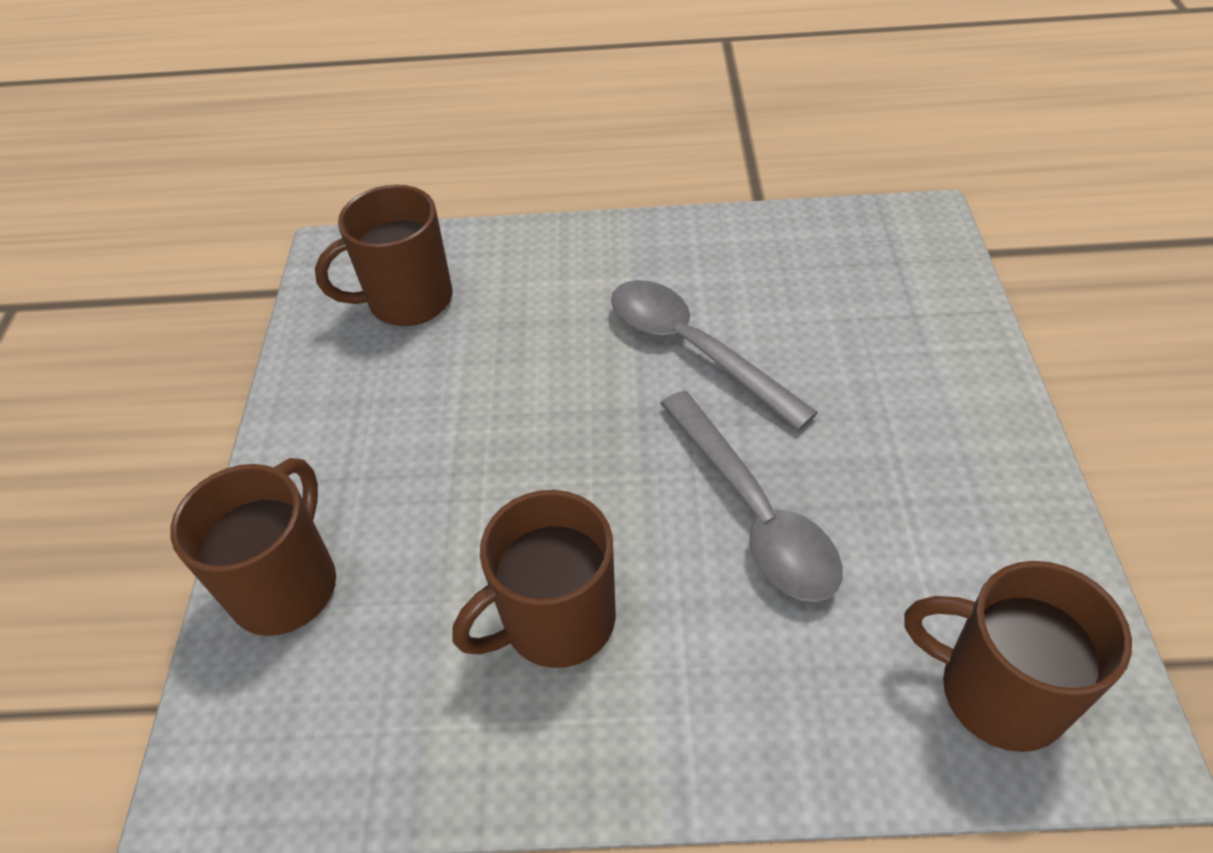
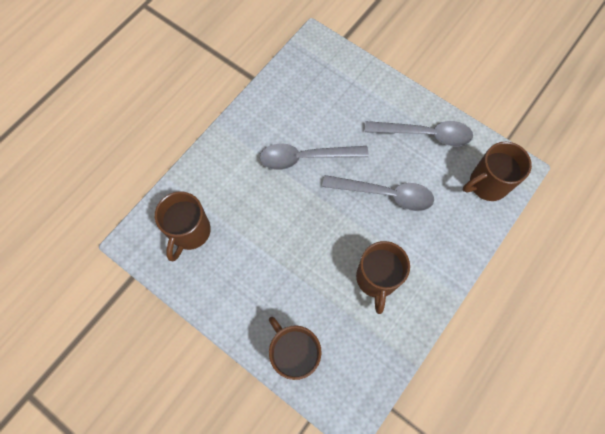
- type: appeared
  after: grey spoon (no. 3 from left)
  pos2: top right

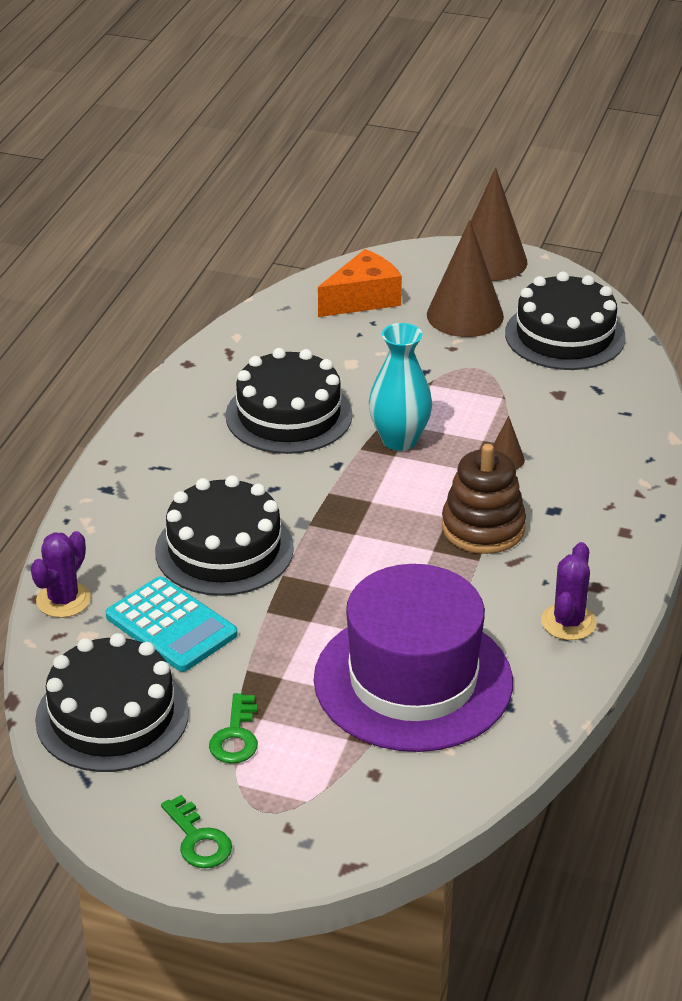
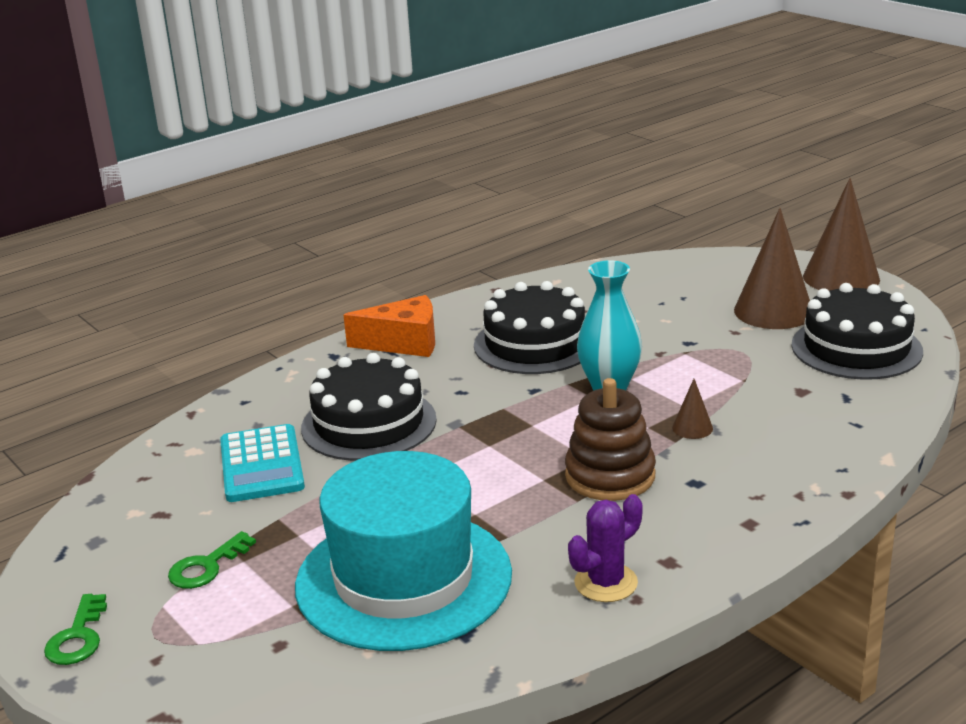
- type: missing
  before: purple cactus (no. 1 from left)
  pos1: middle left
- type: missing
  before: black cake (no. 1 from left)
  pos1: bottom left
- type: relocated
  before: orange cheese
  pos1: top centre
  pos2: centre
- type: colour
  before: purple hat
  after: turquoise hat
  pos1: centre
  pos2: bottom centre

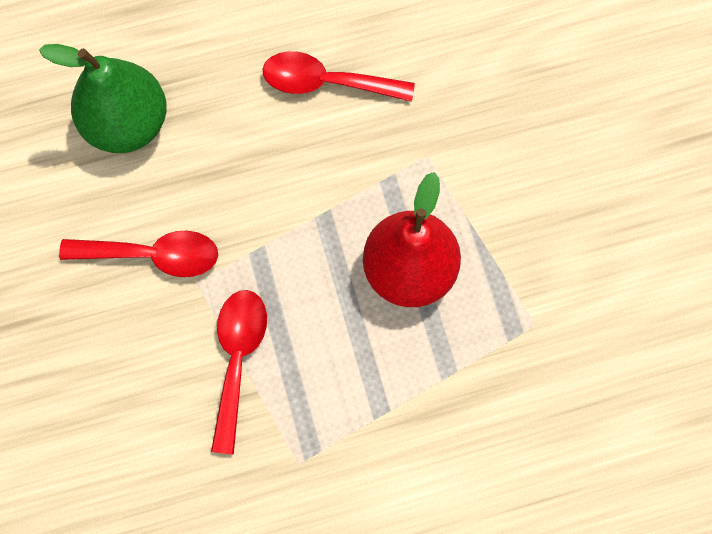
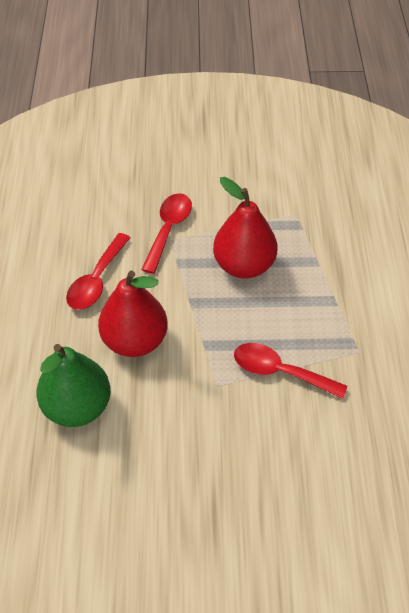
- type: appeared
  after: red pear (no. 1 from left)
  pos2: middle left
- type: relocated
  before: red spoon (no. 1 from left in the first image)
  after: red spoon (no. 2 from left)
  pos1: middle left
  pos2: centre

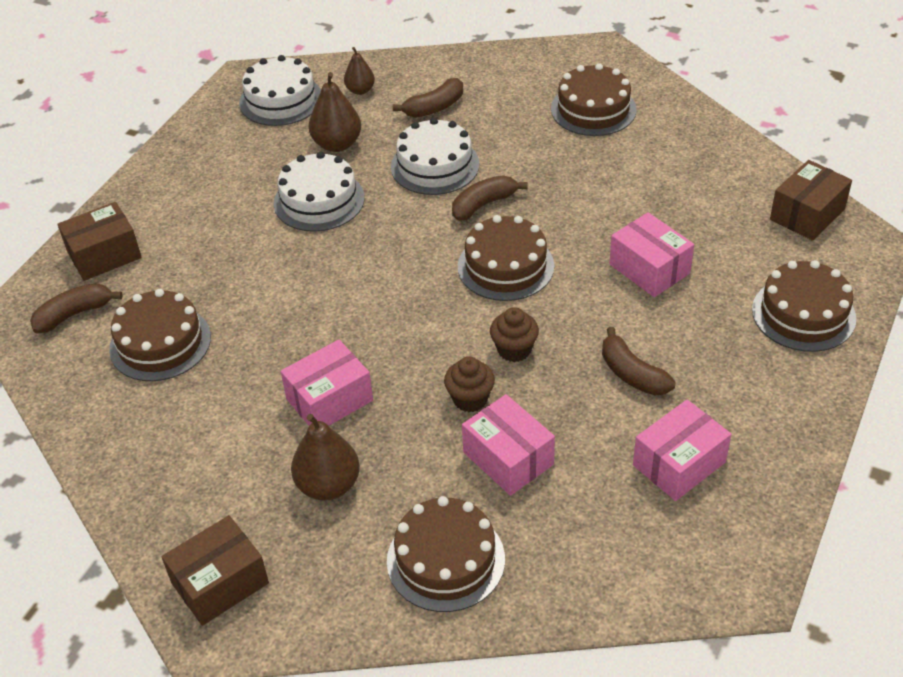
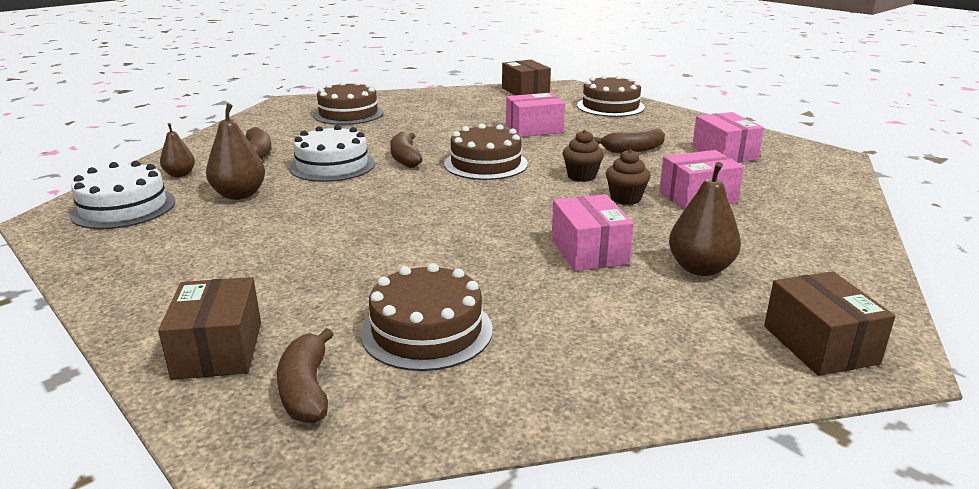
- type: missing
  before: white cake (no. 2 from left)
  pos1: top centre
- type: missing
  before: brown cake (no. 2 from left)
  pos1: bottom centre

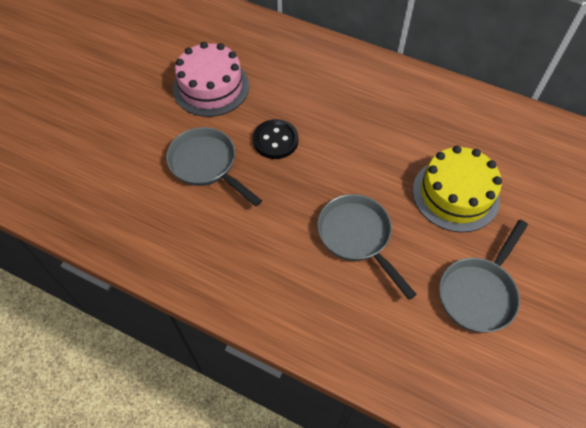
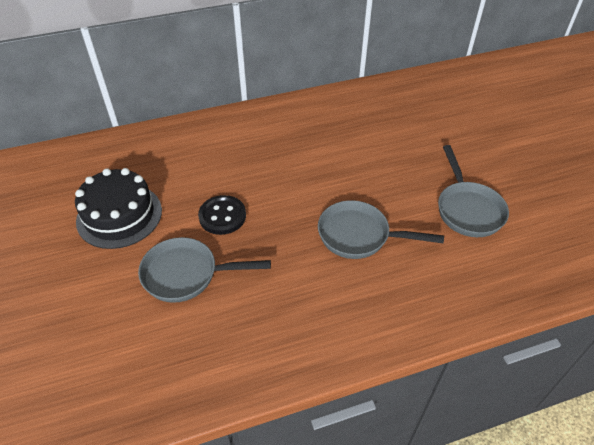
- type: missing
  before: yellow cake
  pos1: middle right
- type: colour
  before: pink cake
  after: black cake
  pos1: top centre
  pos2: middle left

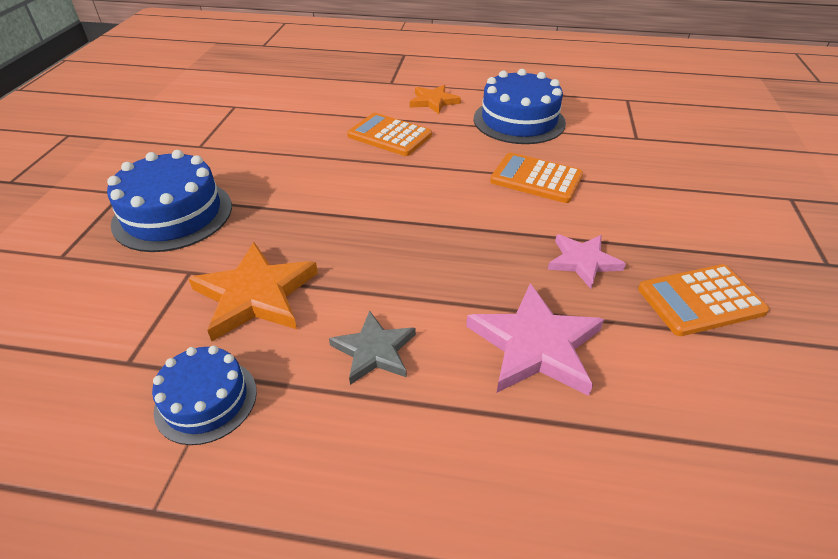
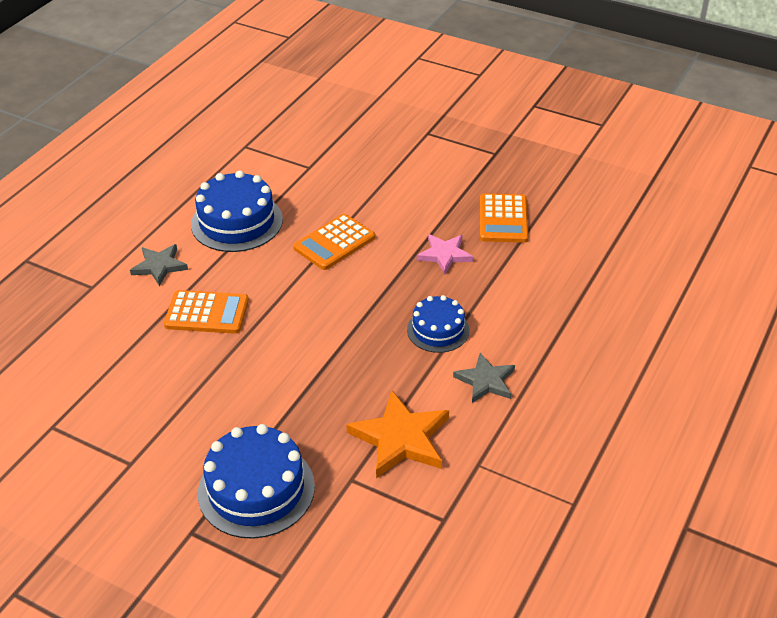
- type: missing
  before: pink star (no. 1 from left)
  pos1: centre
- type: relocated
  before: blue cake (no. 2 from left in the first image)
  after: blue cake (no. 3 from left)
  pos1: bottom left
  pos2: centre
- type: colour
  before: orange star (no. 2 from left)
  after: grey star (no. 1 from left)
  pos1: top centre
  pos2: middle left
- type: spun
  before: orange calculator (no. 1 from left)
  pos1: top centre
  pos2: middle left
  turn: -135

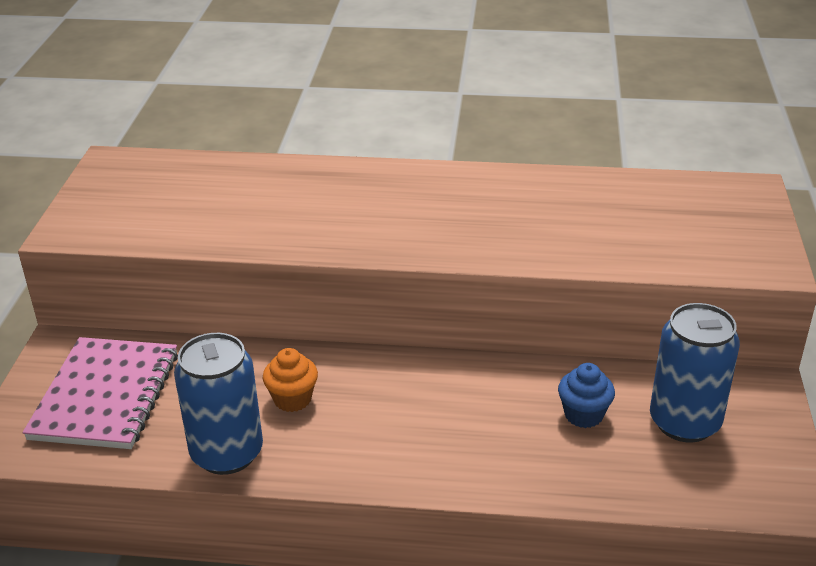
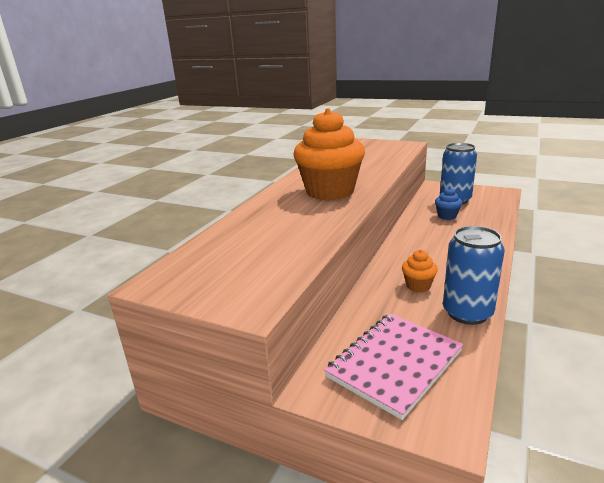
- type: appeared
  after: orange cupcake (no. 1 from left)
  pos2: top centre
- type: spun
  before: pink notebook
  pos1: bottom left
  pos2: bottom centre
  turn: -75

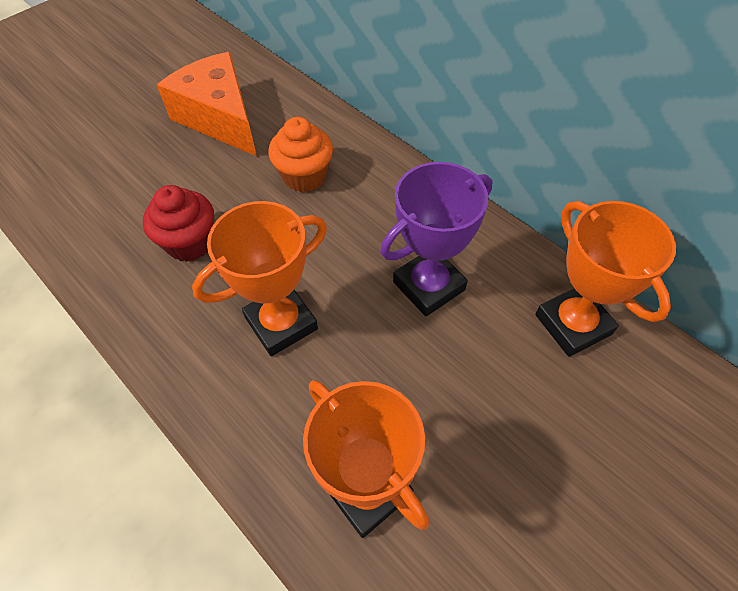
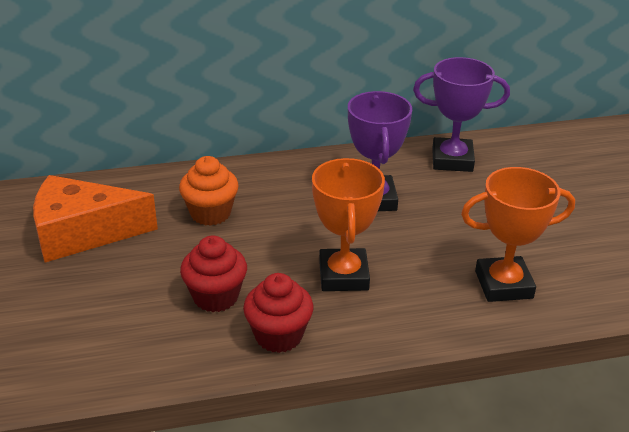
- type: appeared
  after: red cupcake (no. 2 from left)
  pos2: bottom centre
- type: colour
  before: orange trophy (no. 3 from left)
  after: purple trophy (no. 2 from left)
  pos1: middle right
  pos2: top right

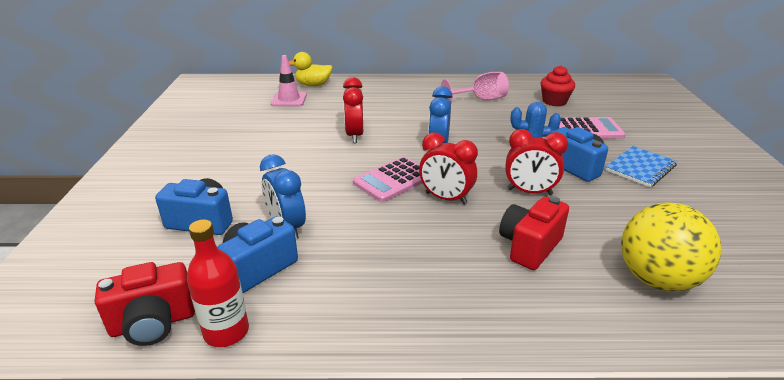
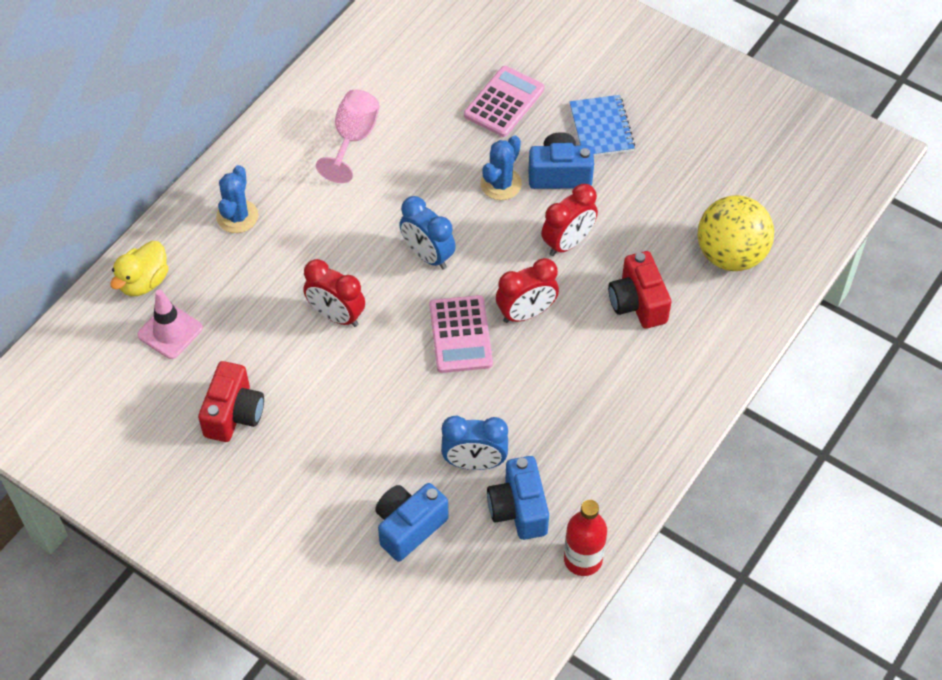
- type: missing
  before: red cupcake
  pos1: top right
- type: appeared
  after: blue cactus (no. 1 from left)
  pos2: top left
- type: relocated
  before: red camera (no. 1 from left)
  pos1: bottom left
  pos2: middle left

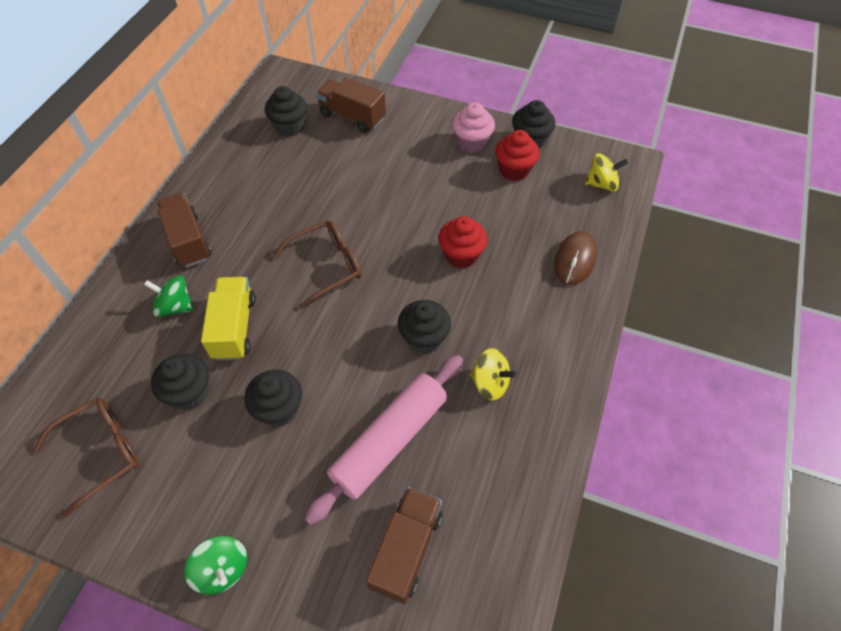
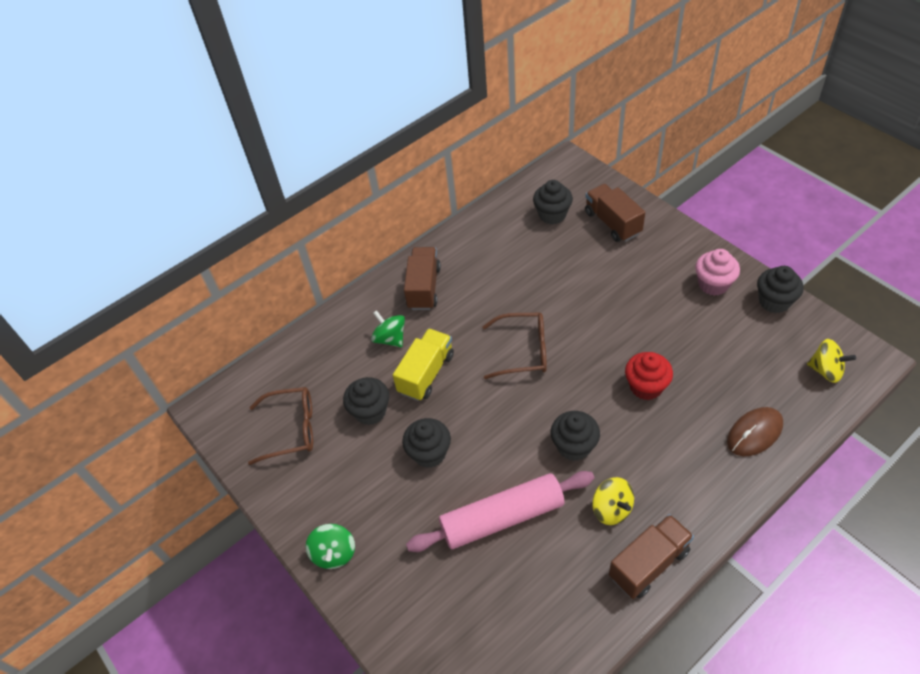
- type: missing
  before: red cupcake (no. 2 from left)
  pos1: top centre
- type: relocated
  before: brown truck (no. 3 from left)
  pos1: bottom centre
  pos2: bottom right

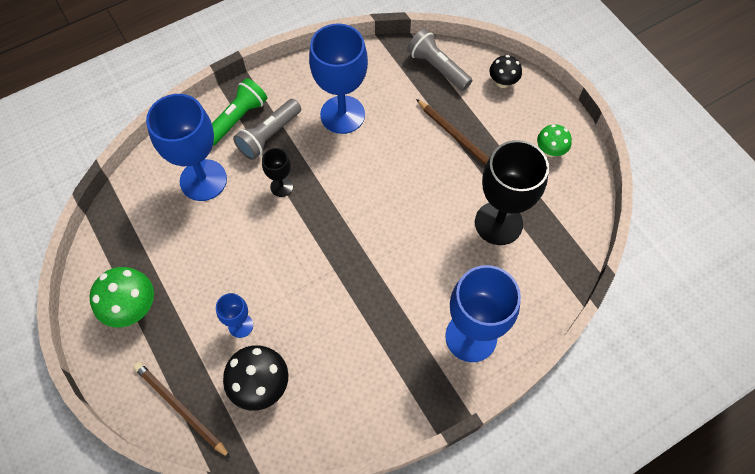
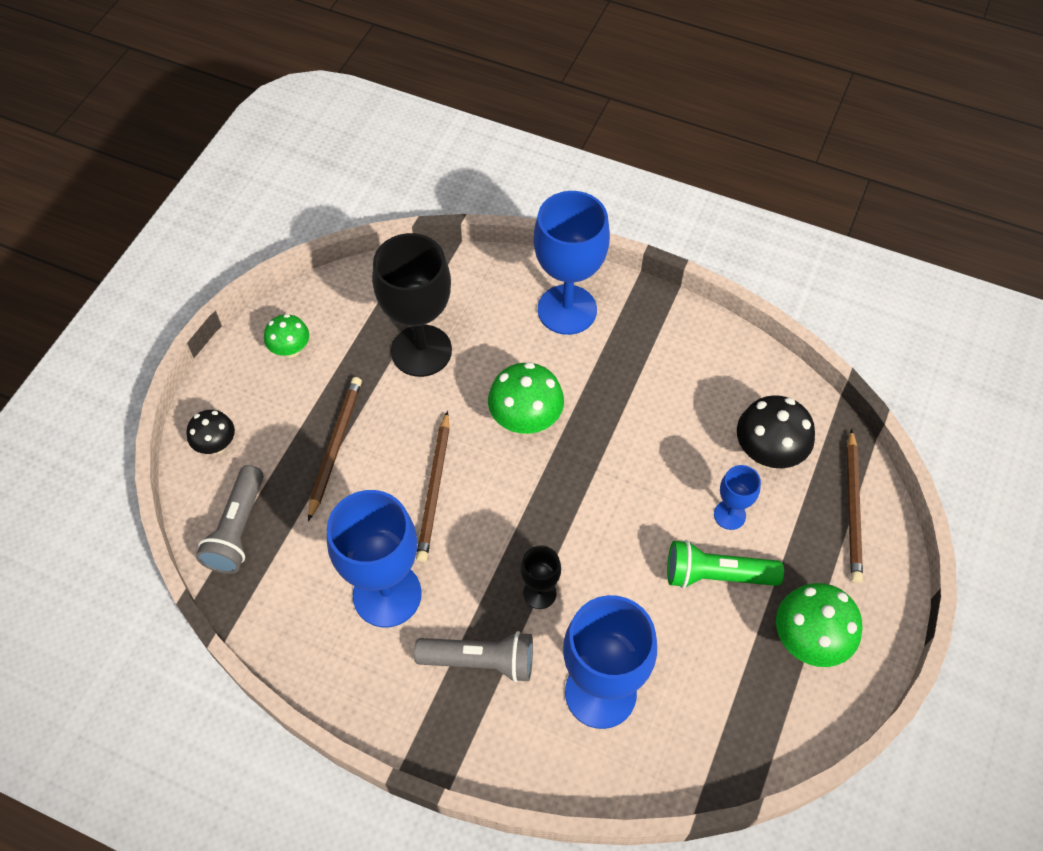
- type: appeared
  after: brown pencil (no. 2 from left)
  pos2: centre
- type: appeared
  after: green mushroom (no. 2 from left)
  pos2: centre
- type: relocated
  before: green flashlight
  pos1: top left
  pos2: middle right

